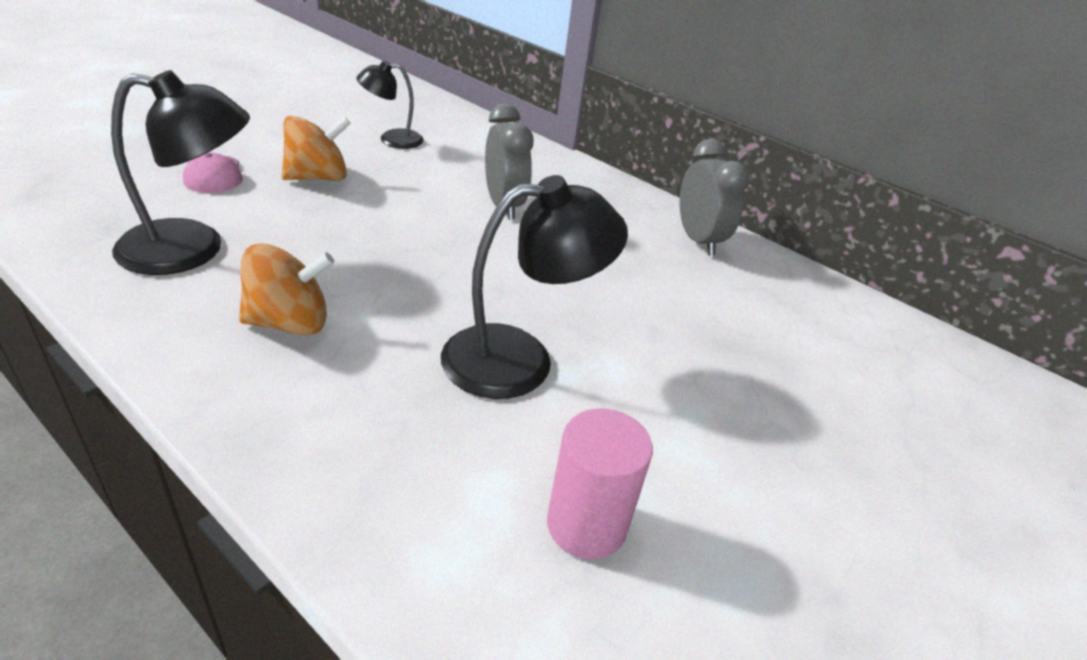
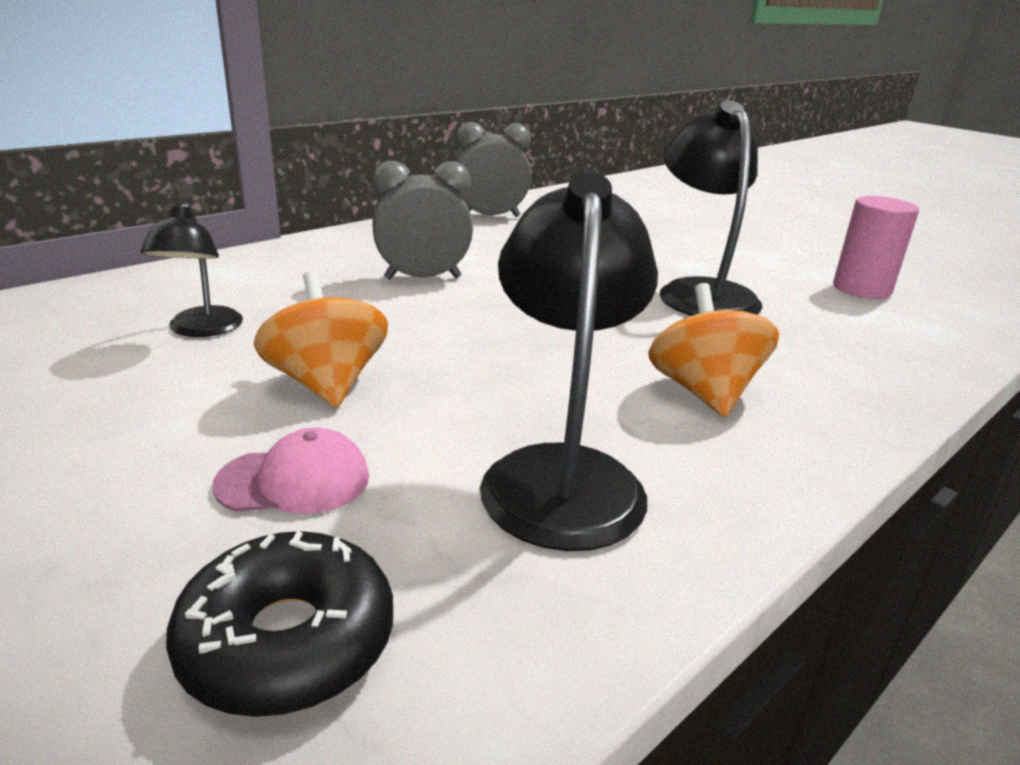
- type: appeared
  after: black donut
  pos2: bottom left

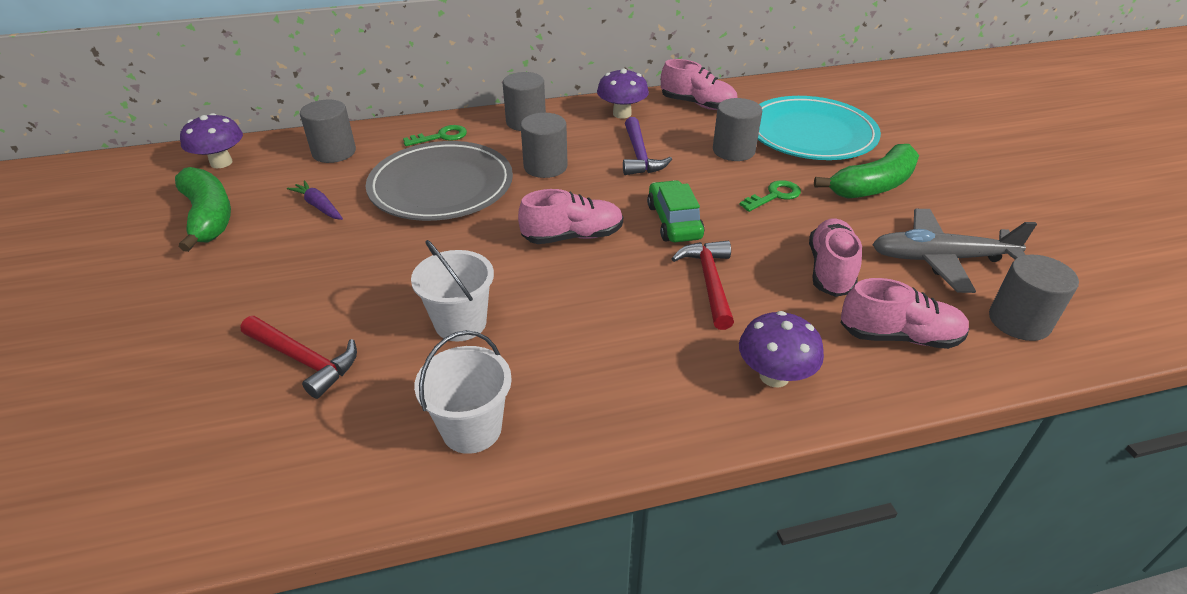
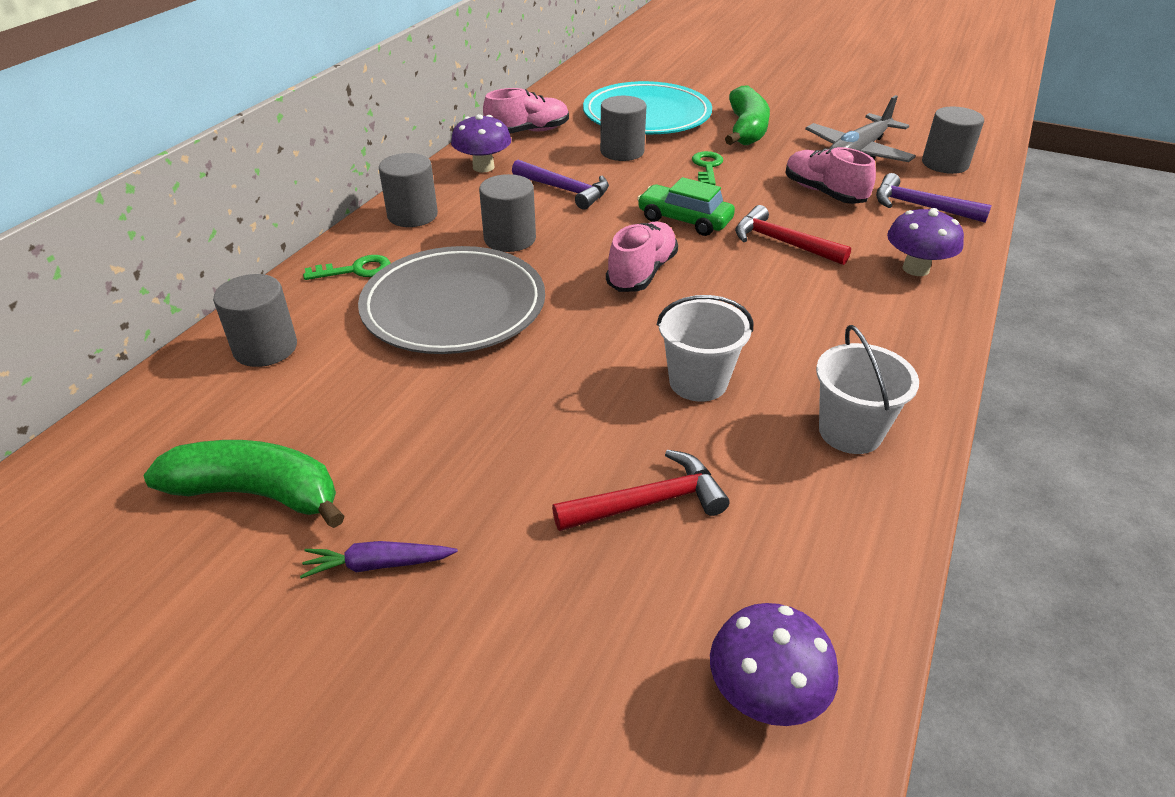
- type: relocated
  before: purple mushroom (no. 1 from left in the first image)
  after: purple mushroom (no. 2 from left)
  pos1: top left
  pos2: bottom centre
- type: relocated
  before: purple carrot
  pos1: middle left
  pos2: bottom left
- type: exchanged
  before: pink shoe (no. 4 from left)
  after: purple hammer (no. 2 from left)
  pos1: middle right
  pos2: top right
- type: spun
  before: green key (no. 1 from left)
  pos1: top centre
  pos2: middle left
  turn: 60

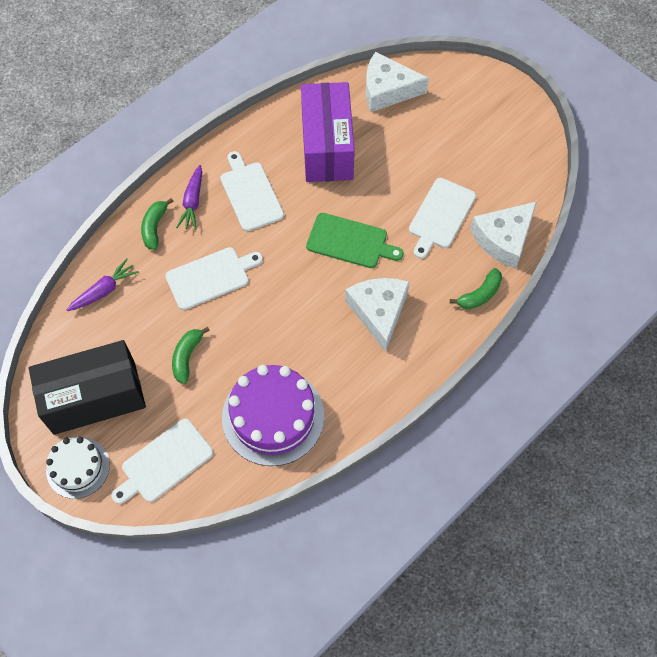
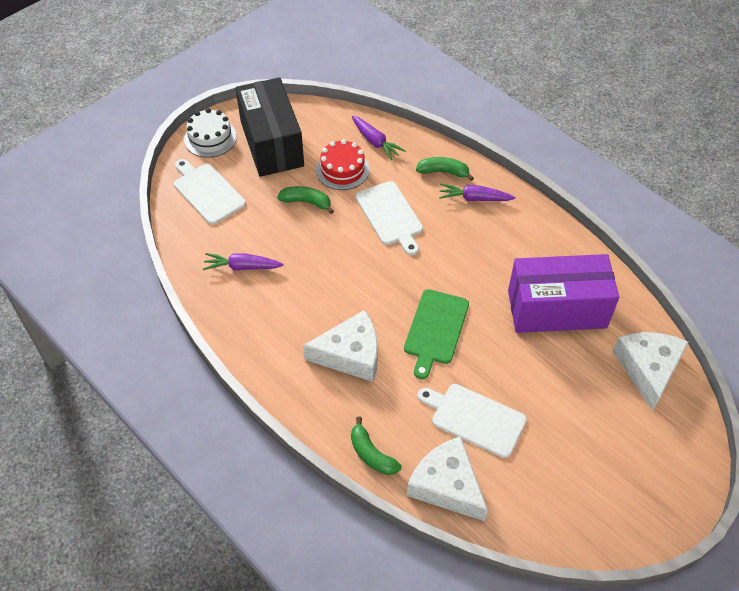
- type: missing
  before: white cutting board (no. 3 from left)
  pos1: top centre
- type: appeared
  after: red cake
  pos2: top centre
- type: exchanged
  before: purple cake
  after: purple carrot (no. 1 from left)
  pos1: centre
  pos2: middle left

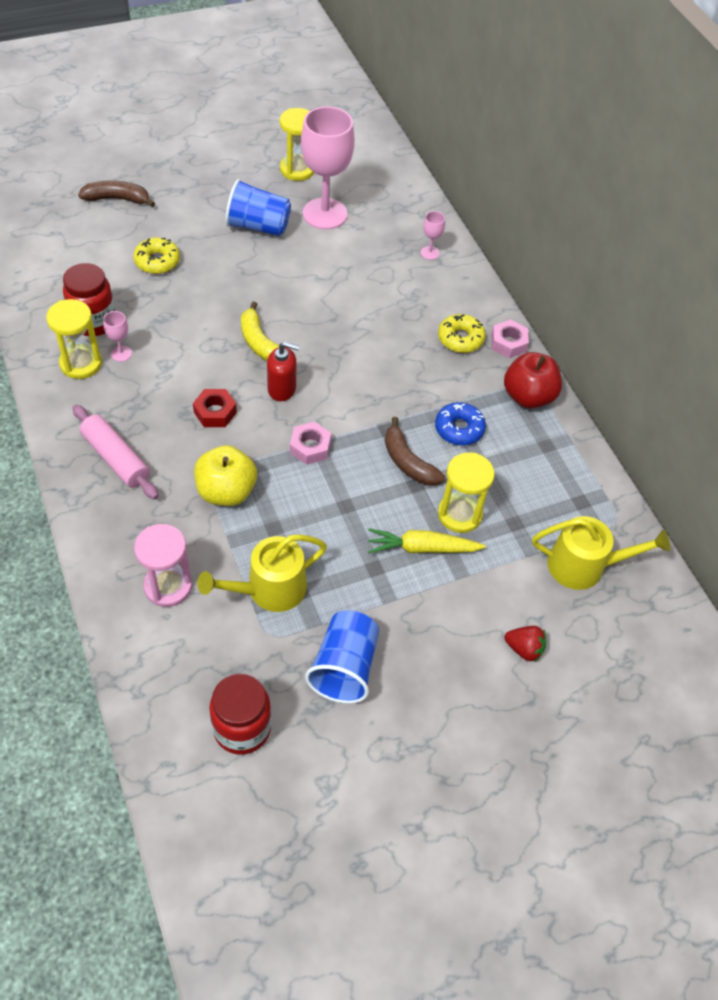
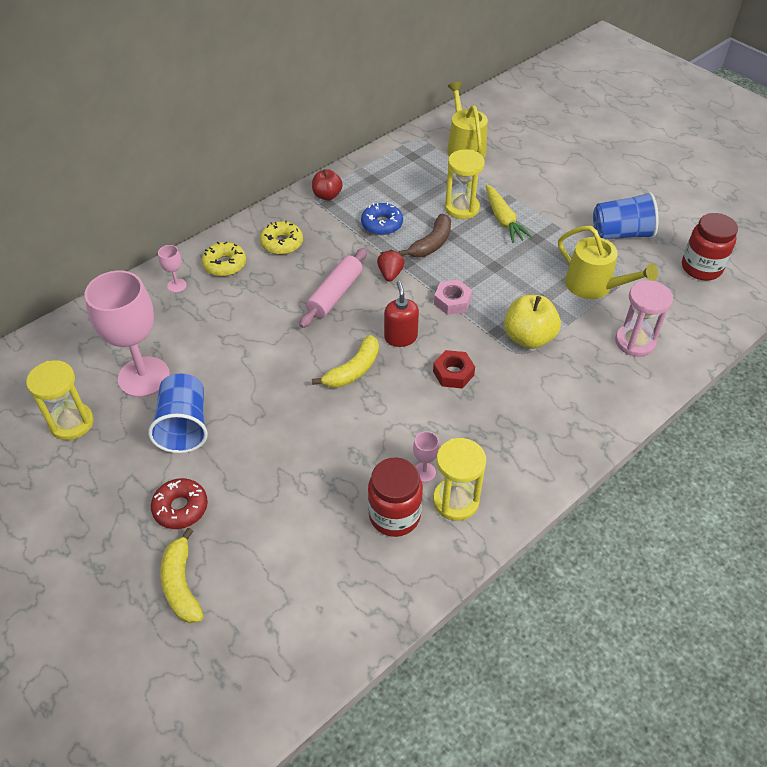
- type: missing
  before: pink nut (no. 2 from left)
  pos1: middle right
- type: appeared
  after: red donut
  pos2: middle left
- type: relocated
  before: pink rolling pin
  pos1: middle left
  pos2: centre
- type: relocated
  before: yellow donut (no. 1 from left)
  pos1: top left
  pos2: middle left
- type: relocated
  before: red strawberry
  pos1: middle right
  pos2: centre
- type: colour
  before: brown banana (no. 1 from left)
  after: yellow banana (no. 1 from left)
  pos1: top left
  pos2: bottom left
- type: size
  before: red apple
  pos1: middle right
  pos2: top centre
  scale: 0.65

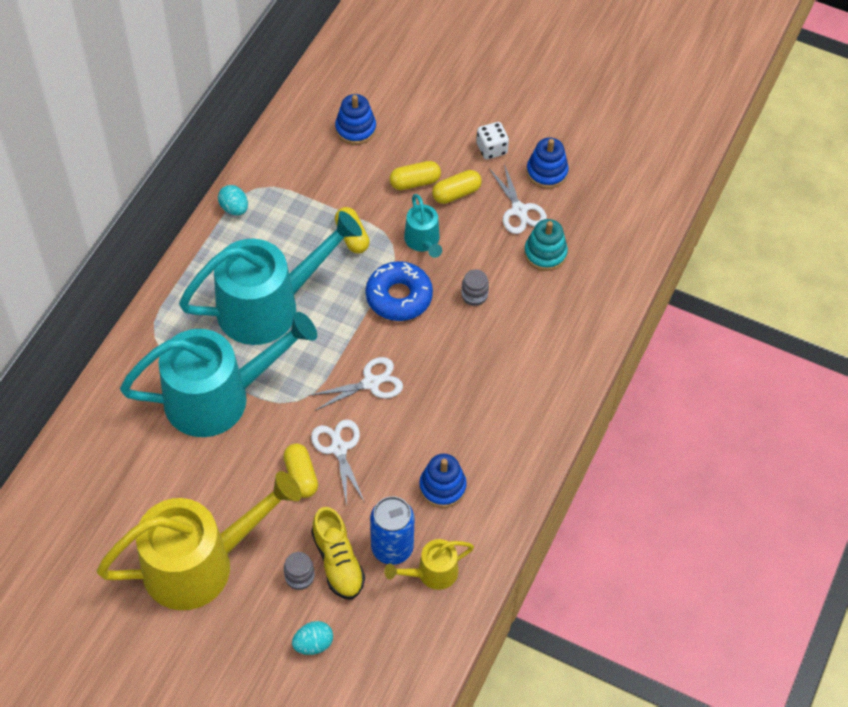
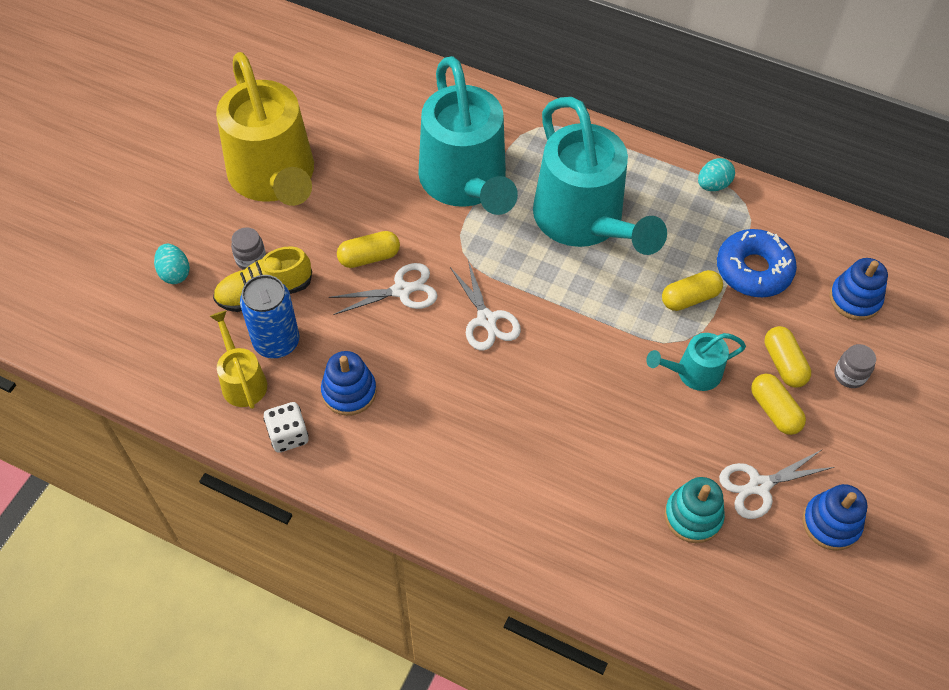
- type: relocated
  before: blue donut
  pos1: centre
  pos2: middle right
- type: relocated
  before: grey jar (no. 2 from left)
  pos1: centre
  pos2: middle right
- type: relocated
  before: white dice
  pos1: top centre
  pos2: middle left

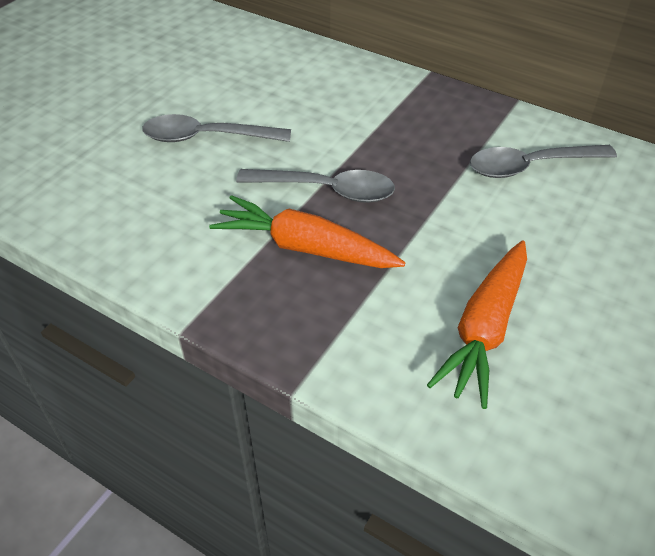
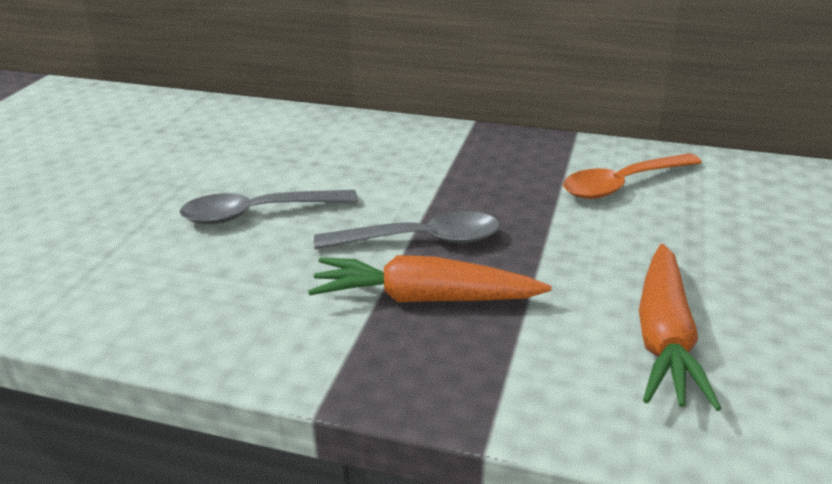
- type: colour
  before: grey spoon (no. 3 from left)
  after: orange spoon
  pos1: top right
  pos2: middle right

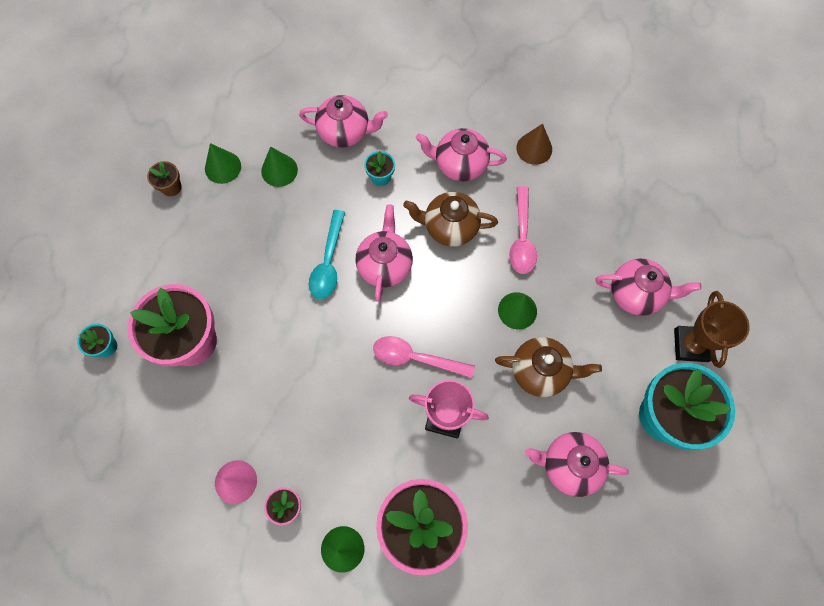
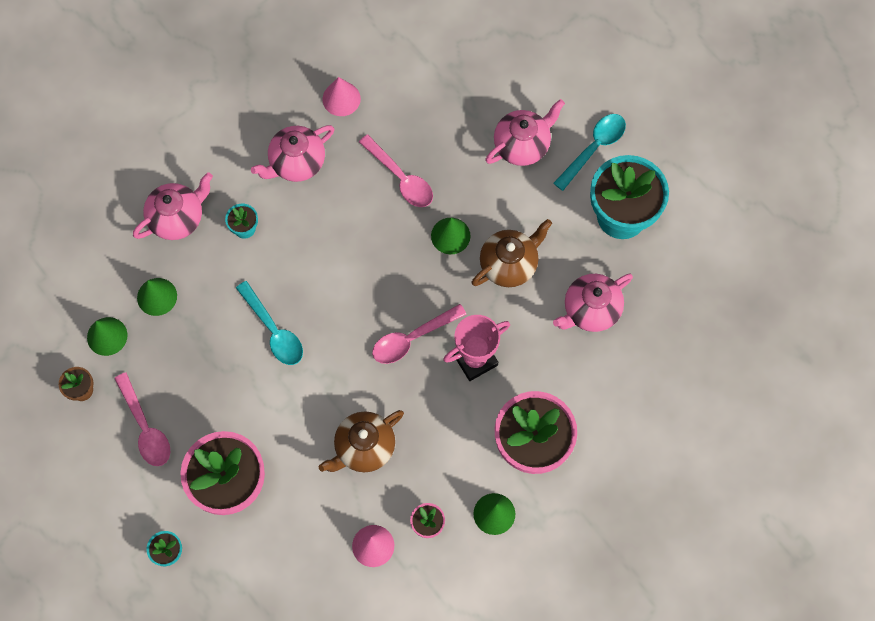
- type: missing
  before: pink teapot (no. 2 from left)
  pos1: centre
- type: appeared
  after: pink spoon (no. 1 from left)
  pos2: bottom left
- type: relocated
  before: brown teapot (no. 1 from left)
  pos1: centre
  pos2: bottom centre
- type: exchanged
  before: brown trophy
  after: turquoise spoon (no. 2 from left)
  pos1: middle right
  pos2: top right
- type: colour
  before: brown cone
  after: pink cone (no. 1 from left)
  pos1: top centre
  pos2: top centre

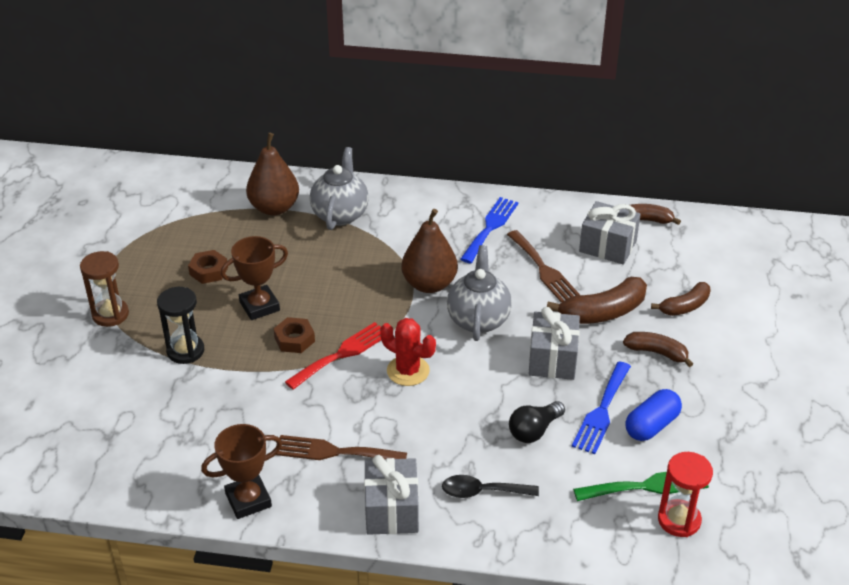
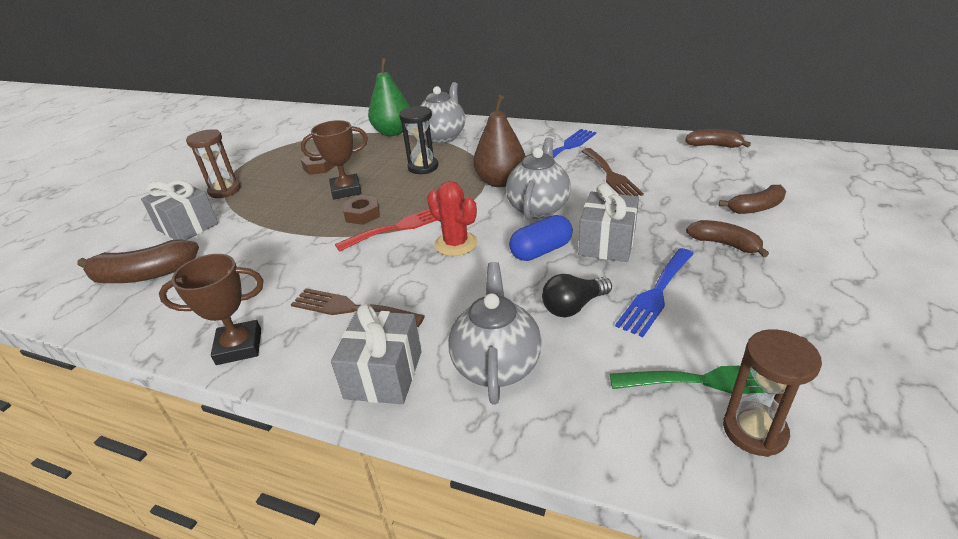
- type: relocated
  before: black hourglass
  pos1: middle left
  pos2: top centre
- type: relocated
  before: brown banana (no. 1 from left)
  pos1: middle right
  pos2: middle left
- type: relocated
  before: grey gift (no. 3 from left in the first image)
  after: grey gift (no. 1 from left)
  pos1: middle right
  pos2: middle left
- type: relocated
  before: blue capsule
  pos1: bottom right
  pos2: centre
- type: exchanged
  before: black spoon
  after: grey teapot (no. 2 from left)
  pos1: bottom centre
  pos2: centre
- type: colour
  before: brown pear (no. 1 from left)
  after: green pear
  pos1: top left
  pos2: top centre
- type: colour
  before: red hourglass
  after: brown hourglass (no. 2 from left)
  pos1: bottom right
  pos2: bottom right

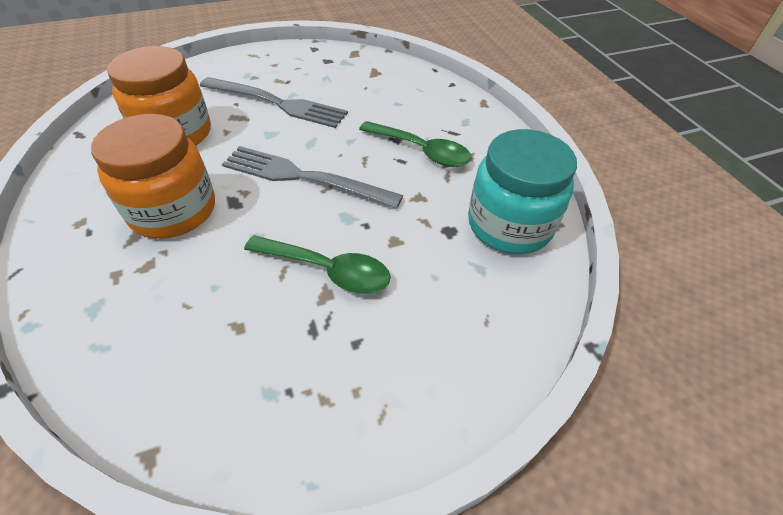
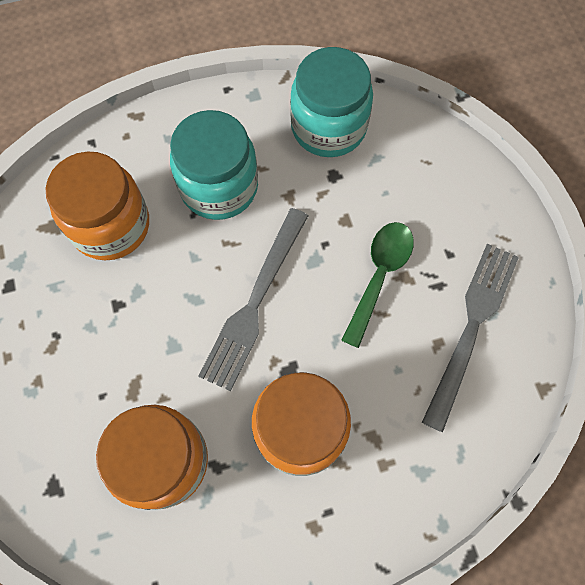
- type: appeared
  after: orange jar (no. 1 from left)
  pos2: middle left
- type: relocated
  before: grey fork (no. 1 from left in the first image)
  after: grey fork (no. 2 from left)
  pos1: top centre
  pos2: middle right
- type: exchanged
  before: green spoon (no. 2 from left)
  after: turquoise jar (no. 1 from left)
  pos1: top centre
  pos2: top centre

